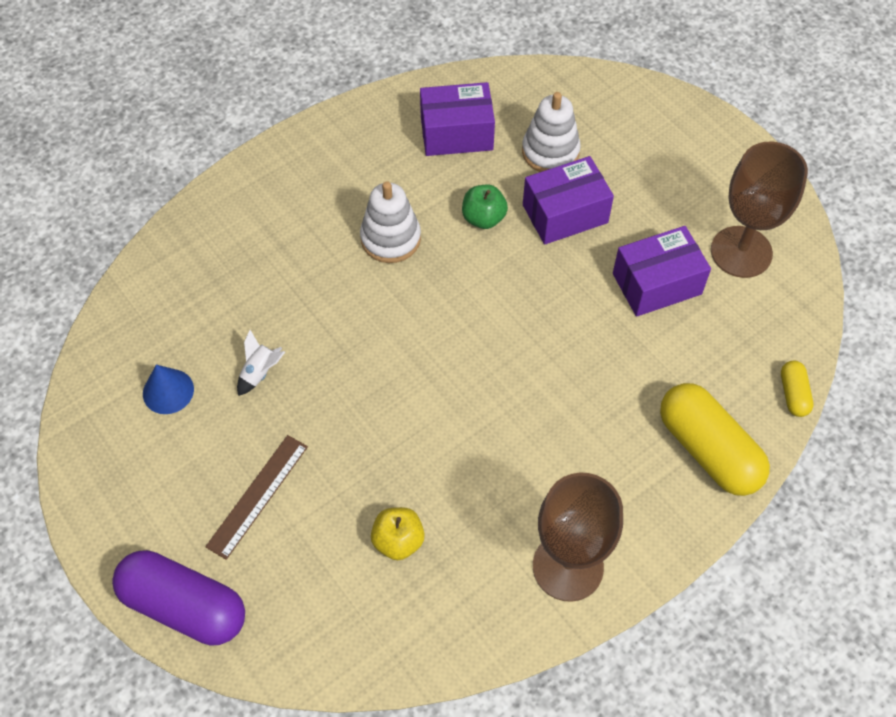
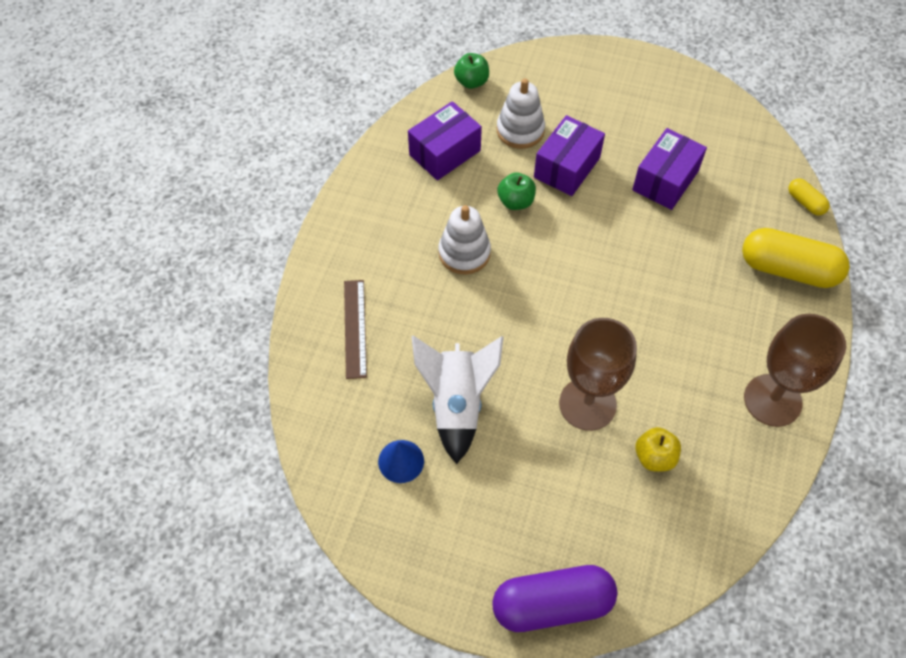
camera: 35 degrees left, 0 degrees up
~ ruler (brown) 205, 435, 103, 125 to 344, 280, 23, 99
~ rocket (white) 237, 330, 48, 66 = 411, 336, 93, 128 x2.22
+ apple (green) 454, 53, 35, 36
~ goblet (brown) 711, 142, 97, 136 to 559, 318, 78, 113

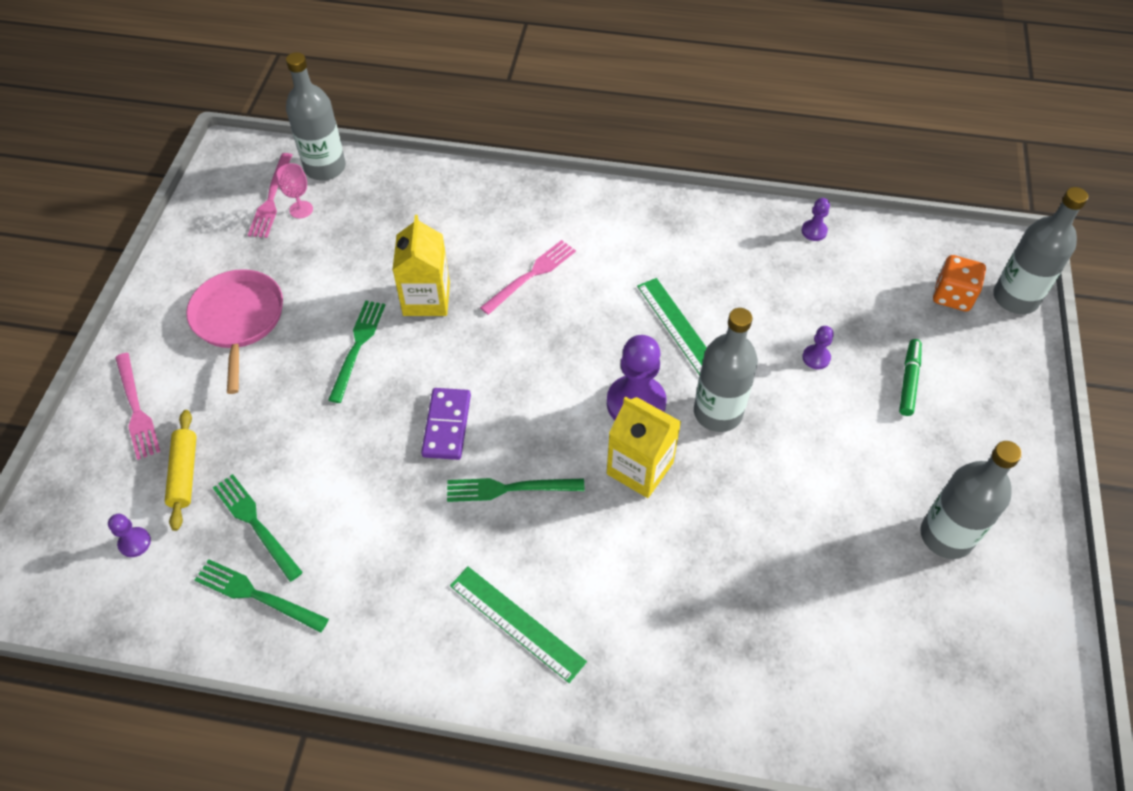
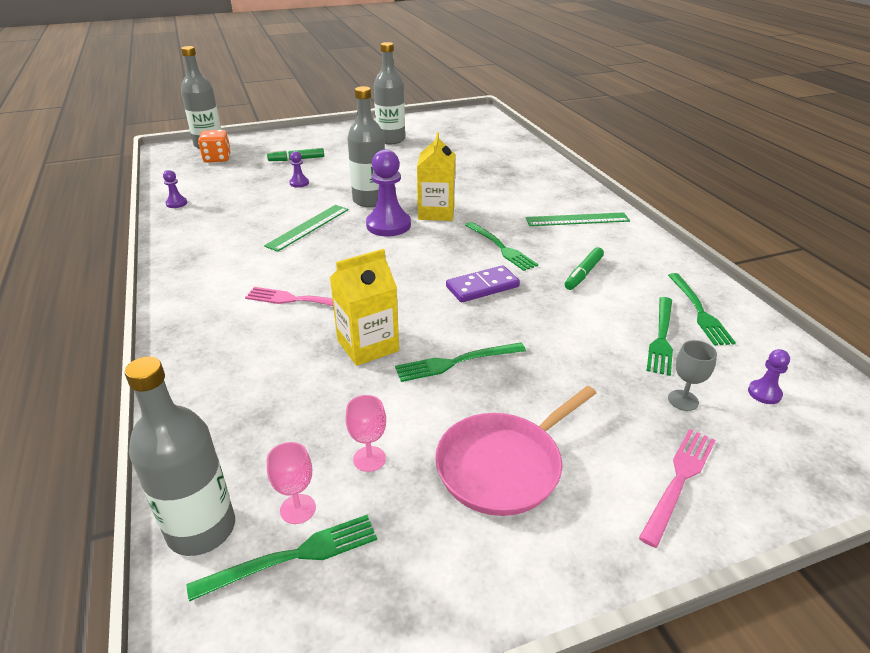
camera: 120 degrees left, 20 degrees down
~ fork (pink) 248, 153, 45, 85 to fork (green) 187, 515, 190, 87
+ goblet (pink) 345, 395, 41, 77
~ ruler (green) 450, 567, 137, 116 = 526, 212, 104, 14 75 degrees clockwise
+ marker (green) 565, 247, 39, 43
~ rolling pin (yellow) 165, 410, 32, 121 to goblet (grey) 668, 340, 49, 71

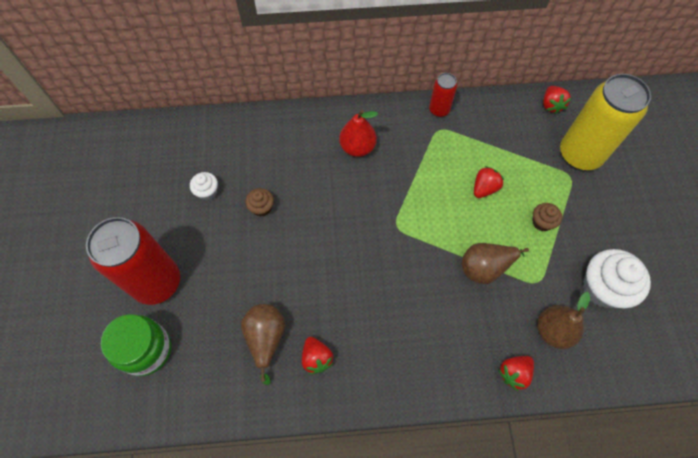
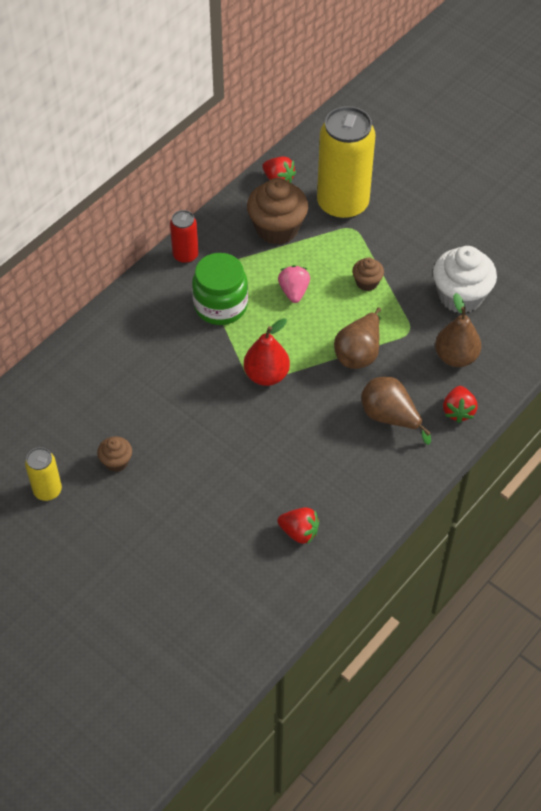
camera: 45 degrees left, 10 degrees down
~ cupcake (white) 190, 172, 28, 28 to can (yellow) 25, 447, 37, 54
~ jar (green) 101, 314, 70, 62 to 192, 253, 56, 72
~ pear (red) 339, 110, 39, 47 to 244, 318, 46, 68
+ cupcake (brown) 247, 178, 61, 67
~ strawberry (red) 474, 166, 30, 32 to strawberry (pink) 278, 265, 32, 38
~ pear (brown) 241, 304, 44, 81 to 361, 377, 70, 68
- can (red) 86, 217, 94, 88

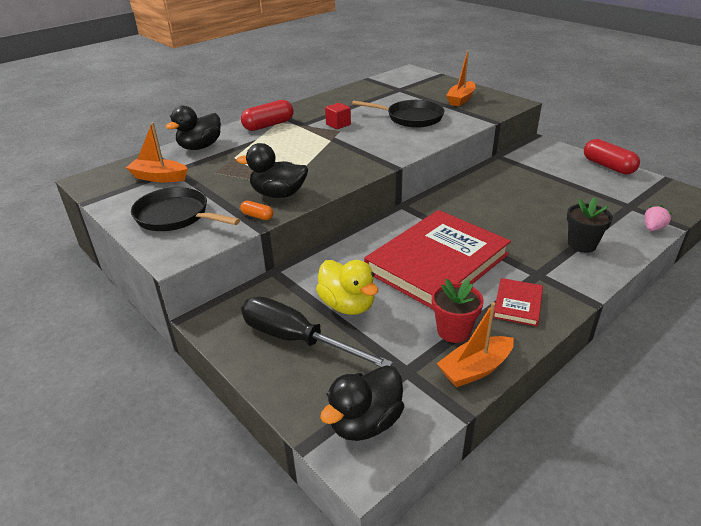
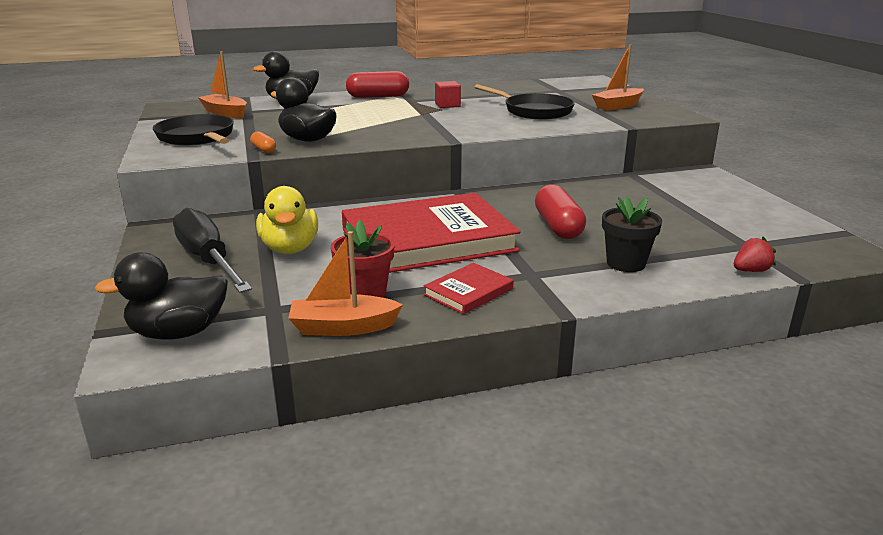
camera: 25 degrees right, 10 degrees down
~ capsule (red) 584, 139, 56, 36 to 535, 184, 51, 55
~ strawberry (pink) 644, 205, 28, 26 to strawberry (red) 734, 237, 42, 35

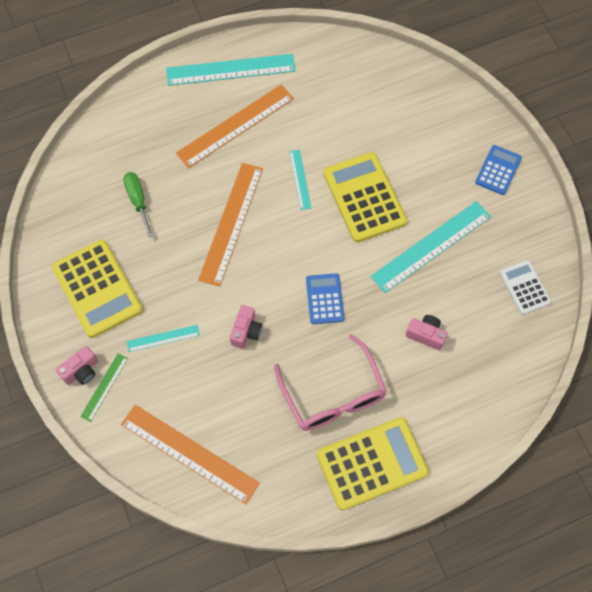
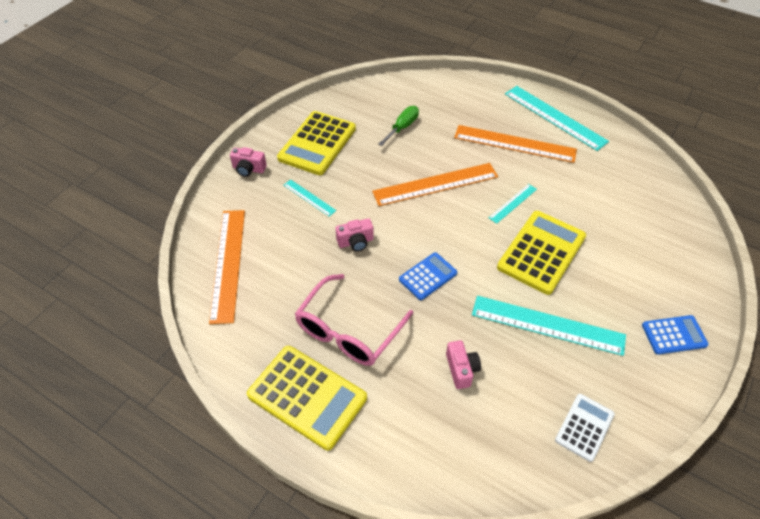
camera: 55 degrees right, 15 degrees down
- ruler (green) 80, 353, 48, 69

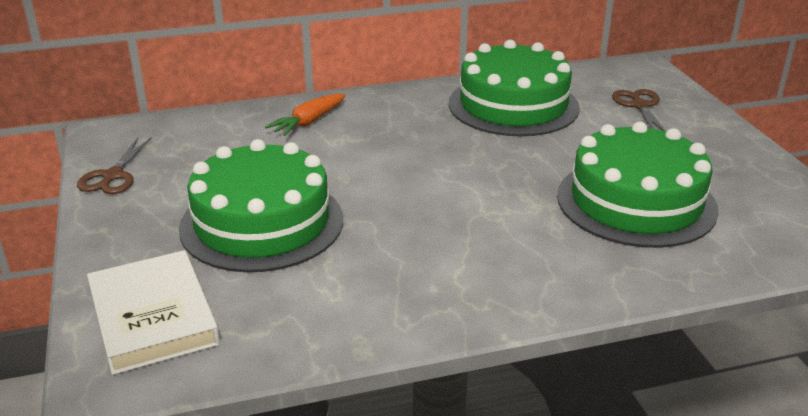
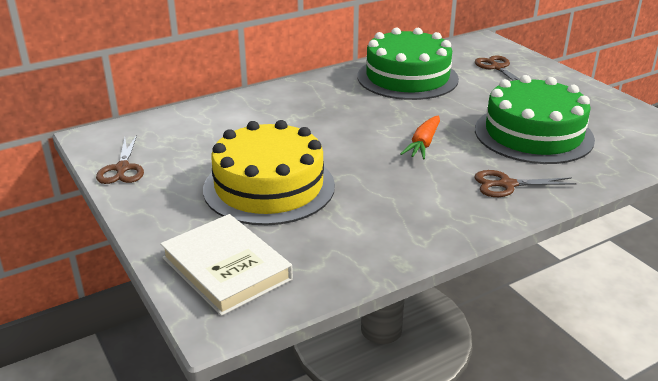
camera: 15 degrees left, 0 degrees up
~ cake (green) 179, 139, 164, 133 to cake (yellow) 203, 120, 132, 105
~ carrot (orange) 265, 93, 81, 43 to 400, 116, 40, 43
+ scissors (brown) 474, 170, 103, 27

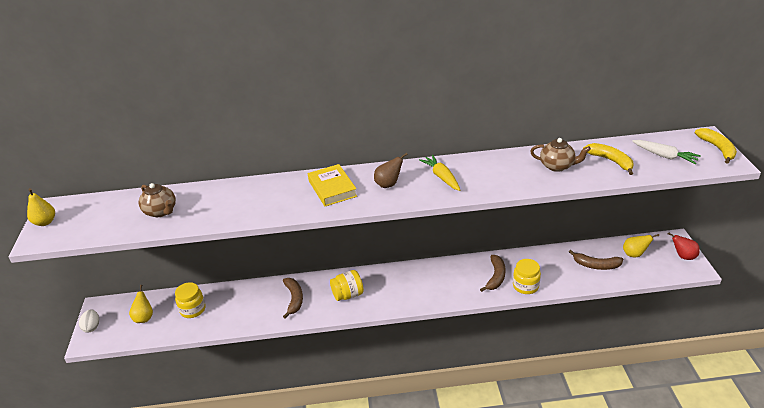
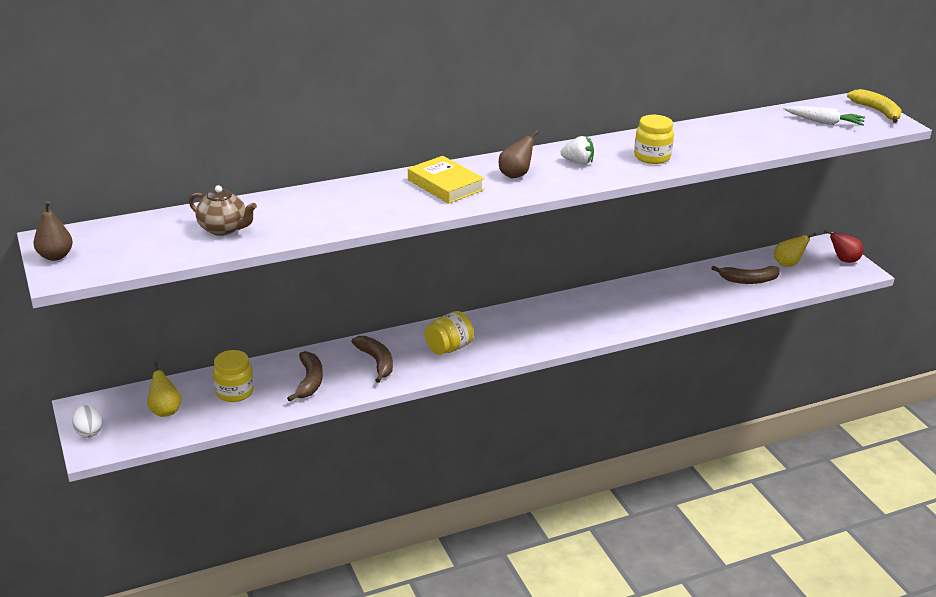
camera: 20 degrees left, 5 degrees down
~ pear (yellow) 27, 188, 28, 38 to pear (brown) 33, 201, 40, 60
~ banana (brown) 480, 255, 26, 37 to 287, 351, 36, 51
~ carrot (yellow) 419, 155, 41, 36 to strawberry (white) 560, 136, 34, 29
~ jar (yellow) 513, 259, 28, 35 to 634, 115, 40, 49
- teapot (brown) 530, 138, 61, 34
- banana (yellow) 583, 143, 51, 32

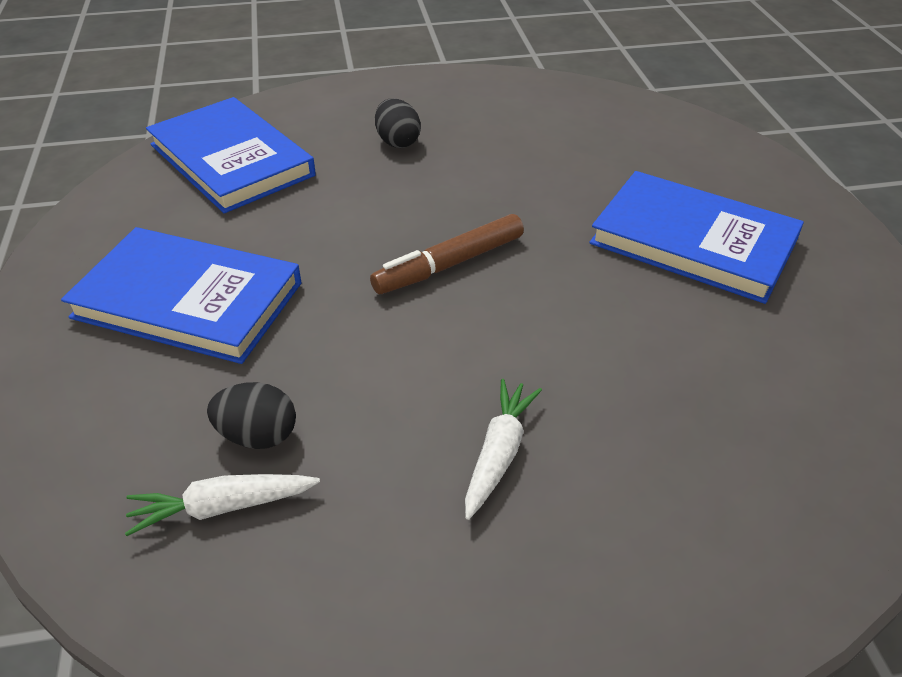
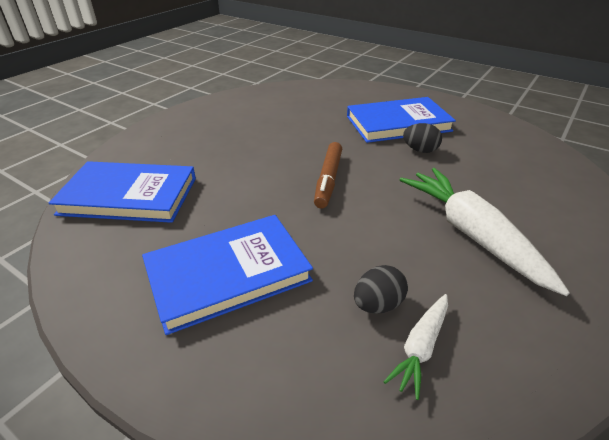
camera: 45 degrees left, 5 degrees down
~ carrot (white) 465, 379, 77, 141 = 400, 168, 170, 128 x1.97
~ egg (black) 375, 98, 46, 50 to 403, 123, 39, 30

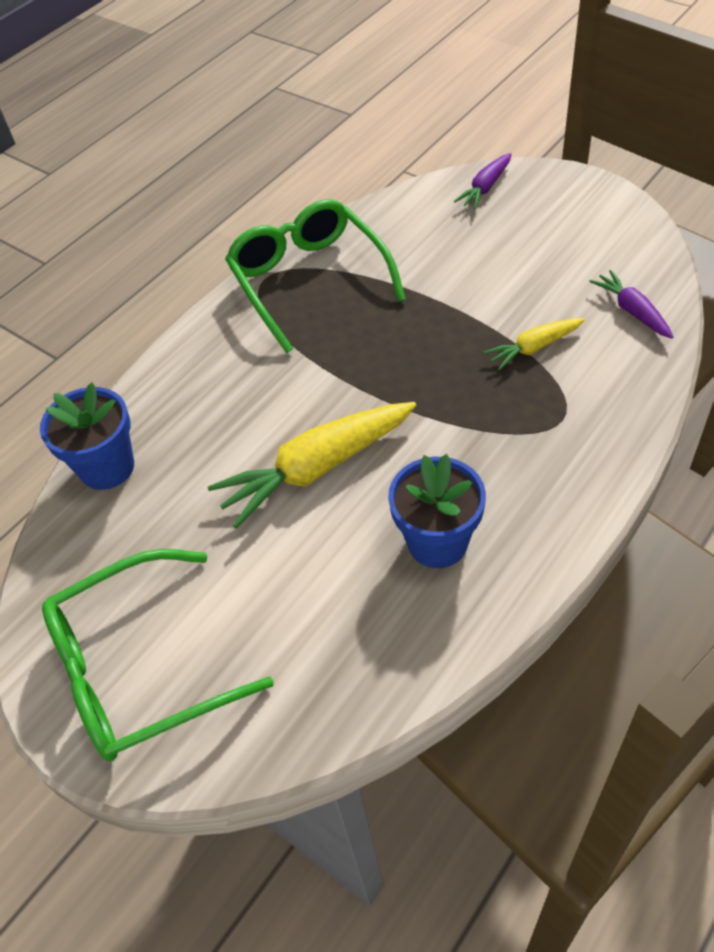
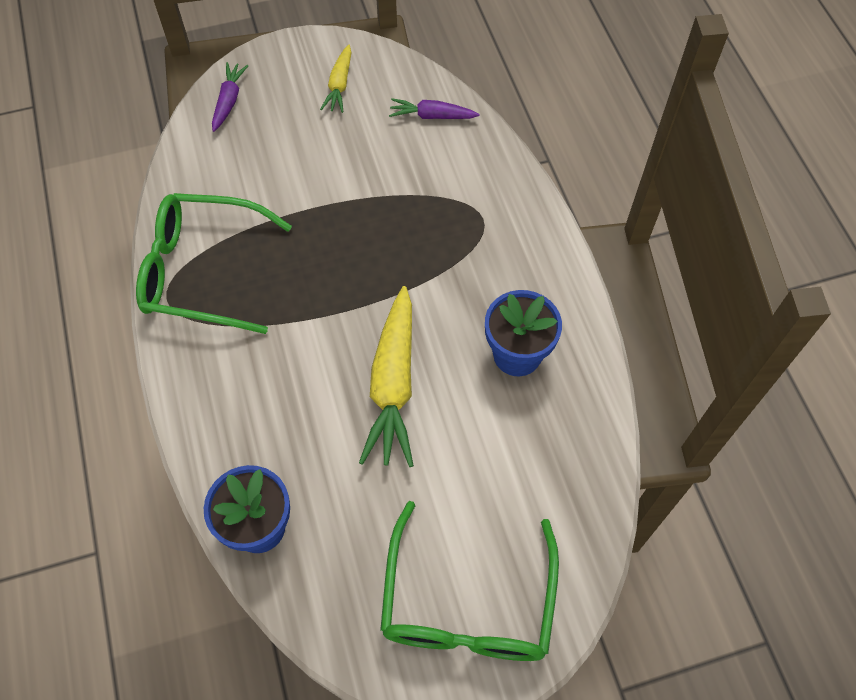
camera: 60 degrees left, 10 degrees up
~ carrot (purple) 454, 153, 57, 56 = 212, 62, 37, 70 150 degrees counterclockwise
~ carrot (yellow) 483, 318, 102, 53 to 320, 45, 31, 68

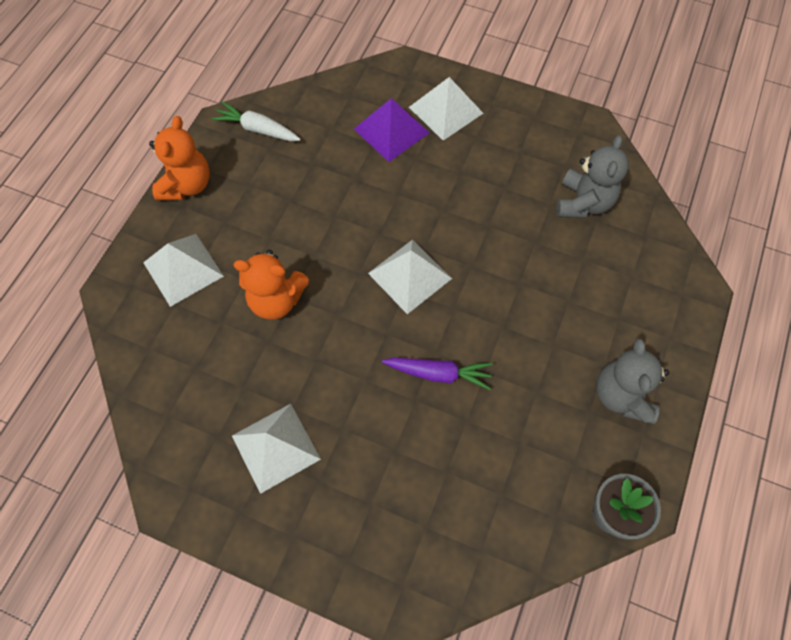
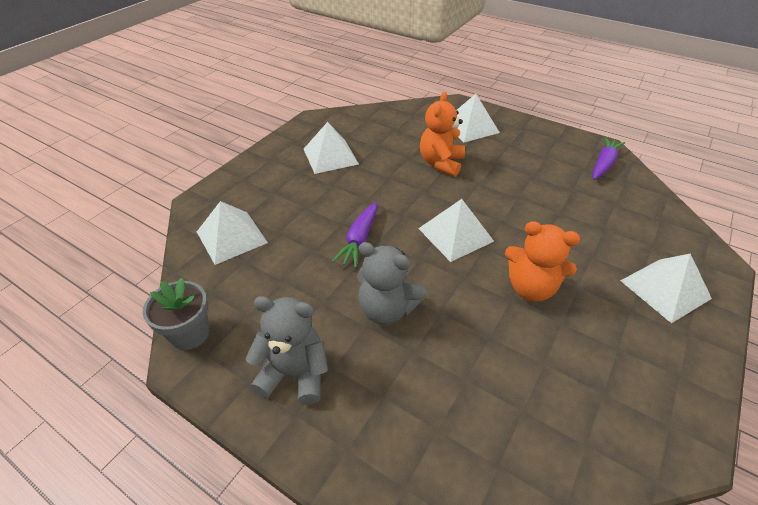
camera: 100 degrees right, 20 degrees down
+ pyramid (white) 197, 201, 71, 64
~ teddy bear (grey) 557, 135, 72, 83 to 357, 242, 69, 82
~ teddy bear (orange) 149, 116, 61, 84 to 505, 221, 75, 80
~ carrot (white) 211, 102, 90, 39 to carrot (purple) 592, 137, 33, 43
- pyramid (purple) 354, 98, 75, 64

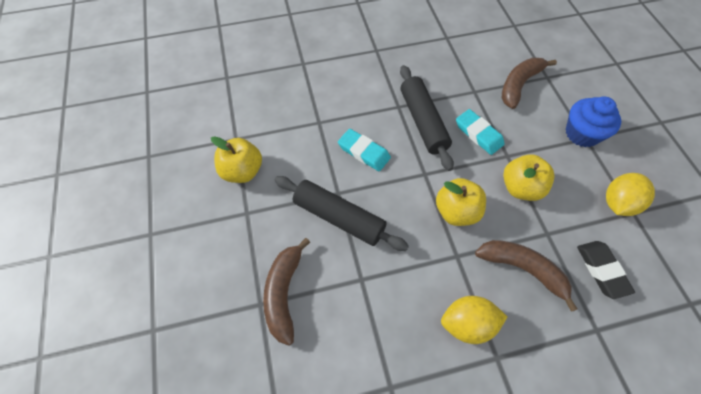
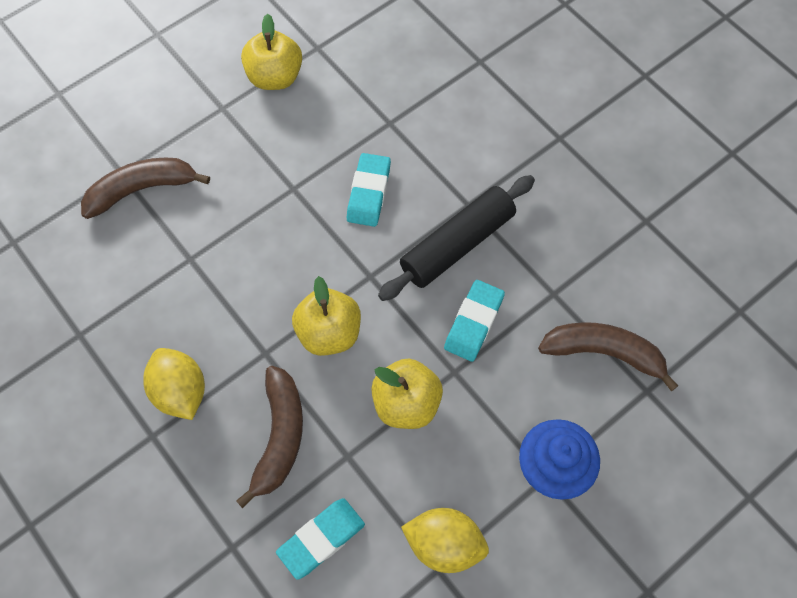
camera: 65 degrees right, 5 degrees up
~ eraser (black) 577, 241, 58, 58 to eraser (turquoise) 276, 498, 89, 82
- rolling pin (black) 275, 176, 134, 75

